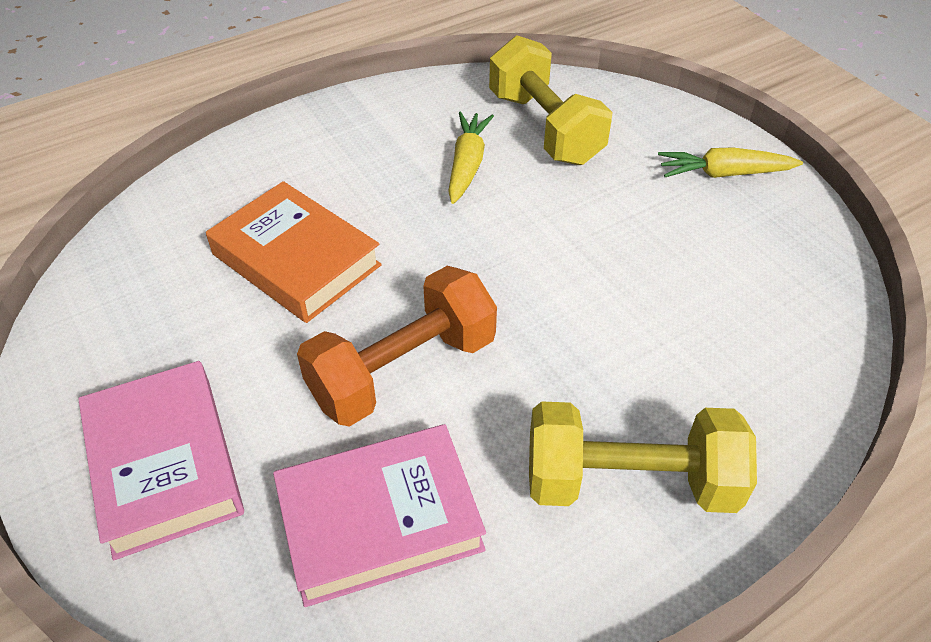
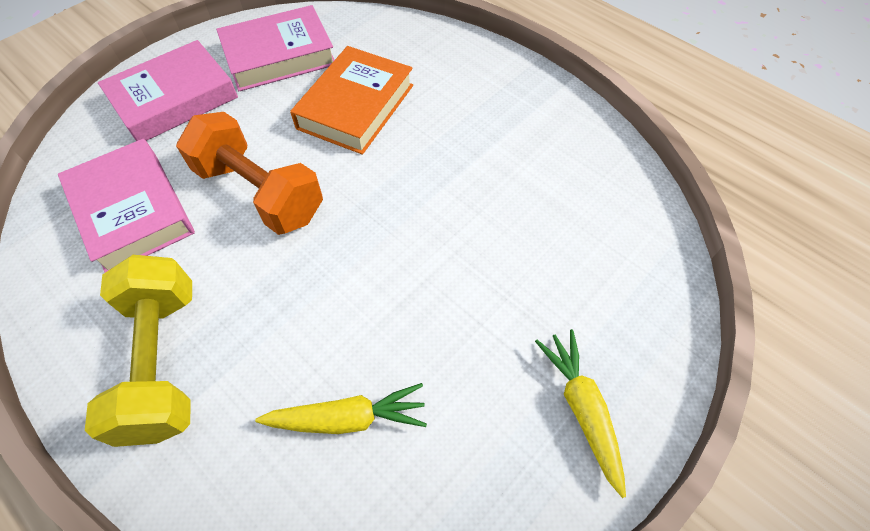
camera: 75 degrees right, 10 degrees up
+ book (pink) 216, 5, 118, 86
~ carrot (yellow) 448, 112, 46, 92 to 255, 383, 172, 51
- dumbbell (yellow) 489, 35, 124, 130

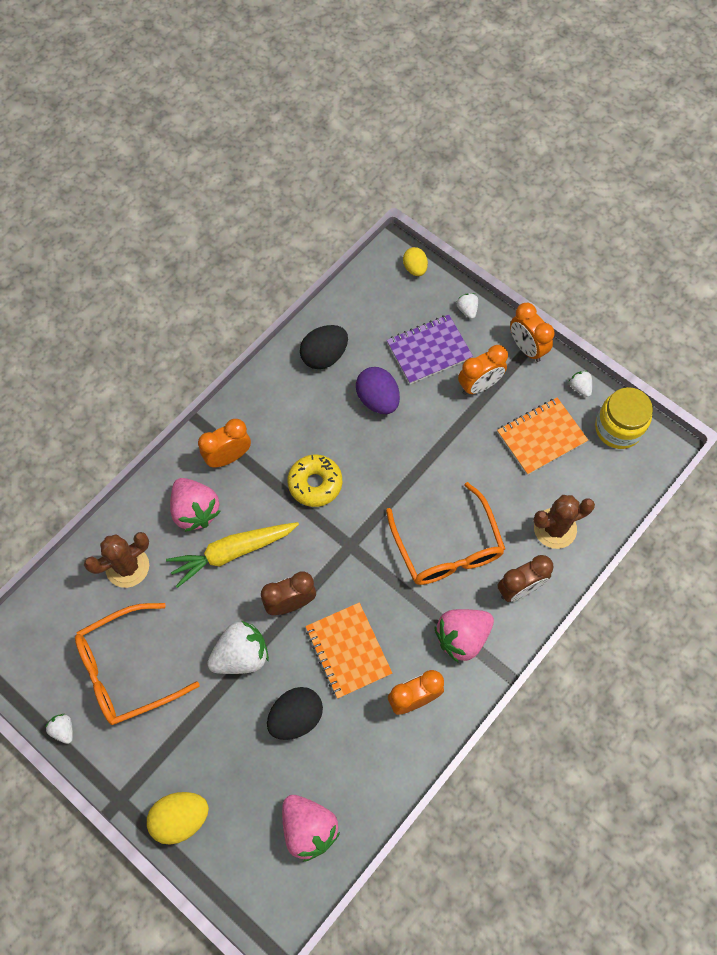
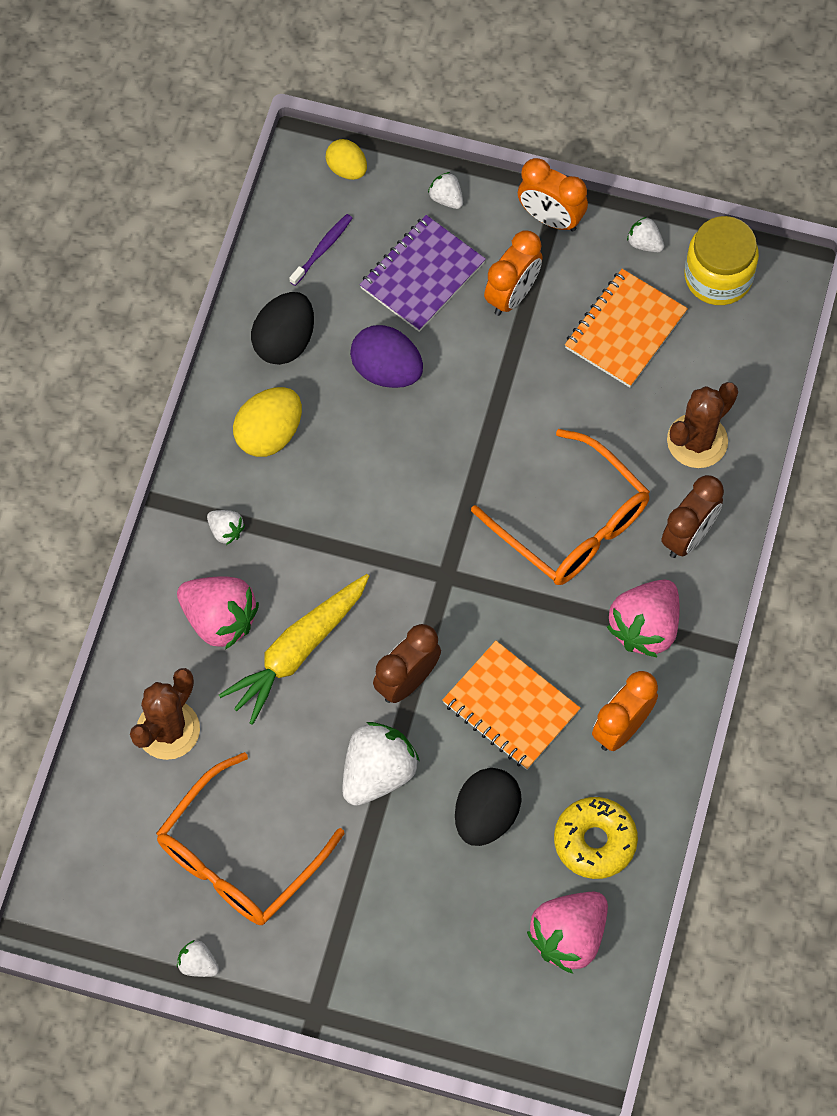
camera: 25 degrees left, 0 degrees up
~ clock (orange) 198, 419, 53, 49 to strawberry (white) 207, 510, 38, 35
~ egg (yellow) 147, 792, 62, 53 to 233, 387, 69, 70
+ toothbrush (purple) 289, 214, 64, 72
~ strawberry (pink) 282, 795, 58, 67 = 527, 892, 81, 82 105 degrees clockwise
~ donut (yellow) 288, 455, 54, 52 to 554, 797, 84, 82

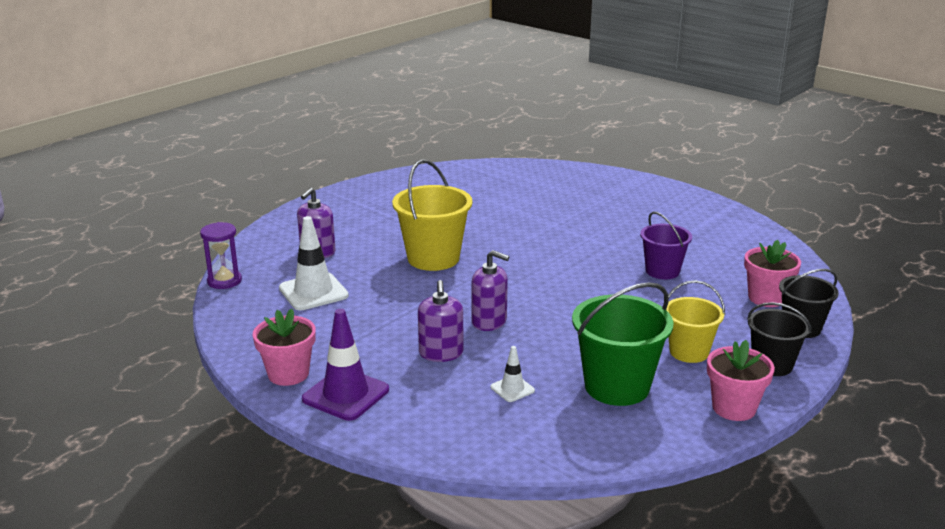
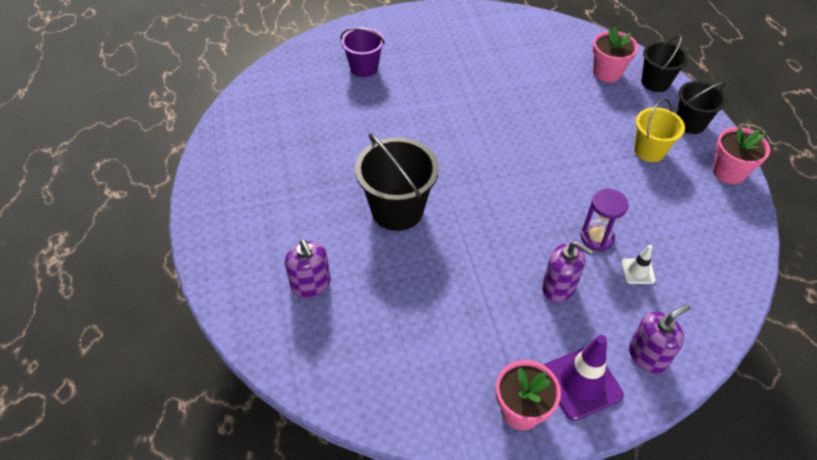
camera: 55 degrees left, 25 degrees up
~ bucket (purple) 640, 212, 52, 67 to 341, 27, 44, 50
~ bucket (yellow) 392, 159, 80, 112 to bucket (black) 355, 133, 84, 98
~ hourglass (purple) 200, 222, 42, 67 to 581, 189, 48, 62
~ soap dispenser (purple) 472, 250, 37, 81 to 629, 304, 61, 70
- traffic cone (white) 279, 216, 70, 94
- bucket (green) 572, 282, 102, 124

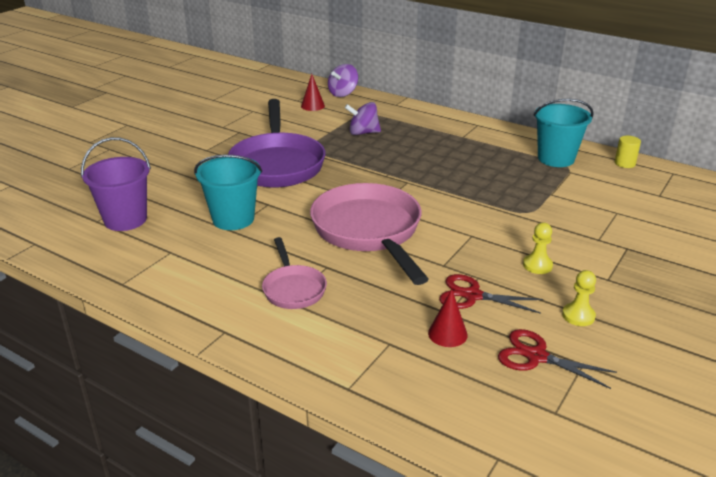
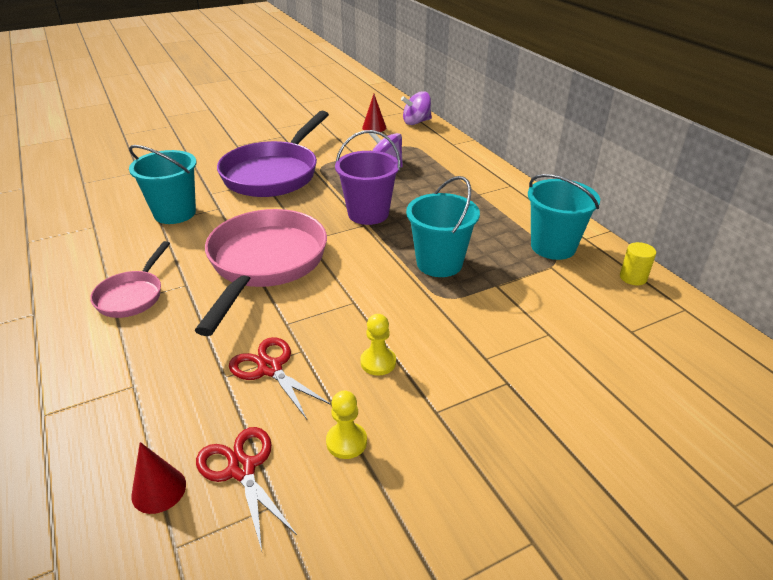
camera: 30 degrees right, 5 degrees up
~ cone (red) 428, 289, 40, 58 to 131, 442, 55, 72
~ bucket (purple) 81, 137, 70, 94 to 335, 130, 66, 95
+ bucket (turquoise) 406, 176, 74, 101

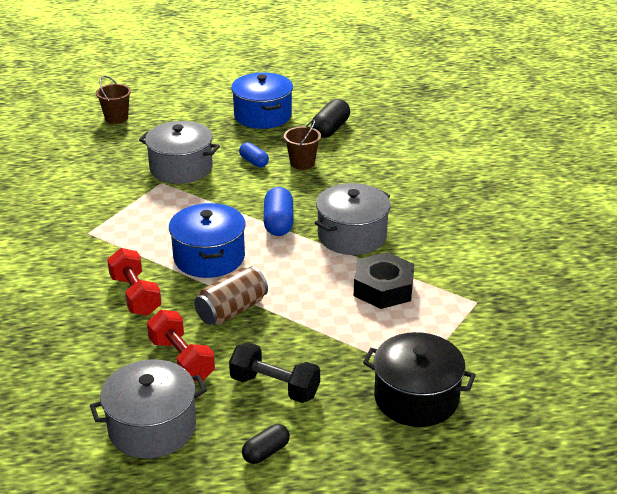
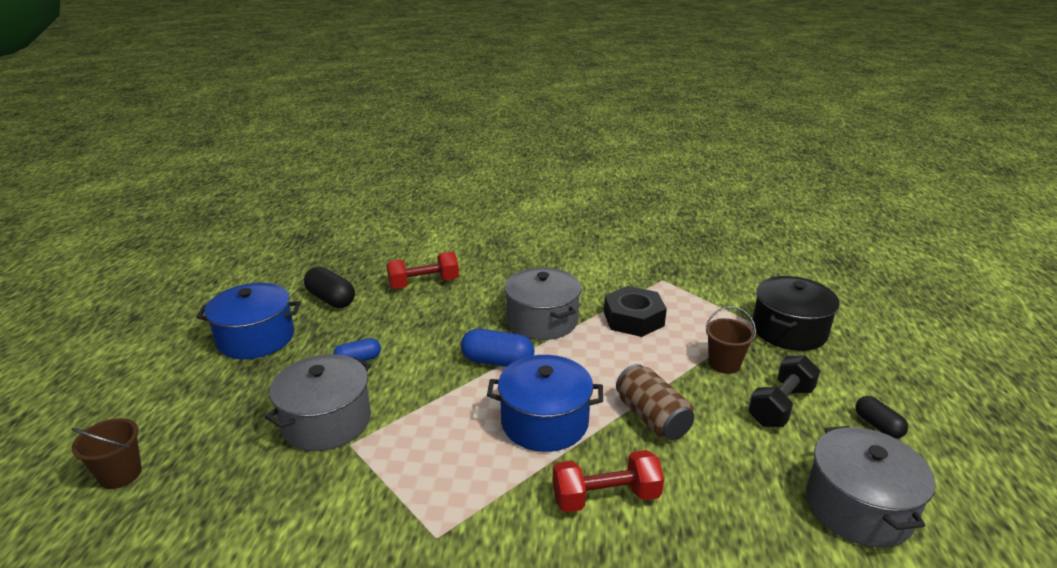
camera: 75 degrees left, 5 degrees down
~ dumbbell (red) 147, 310, 68, 72 to 386, 252, 73, 37
~ bucket (brown) 284, 120, 37, 50 to 705, 306, 51, 68

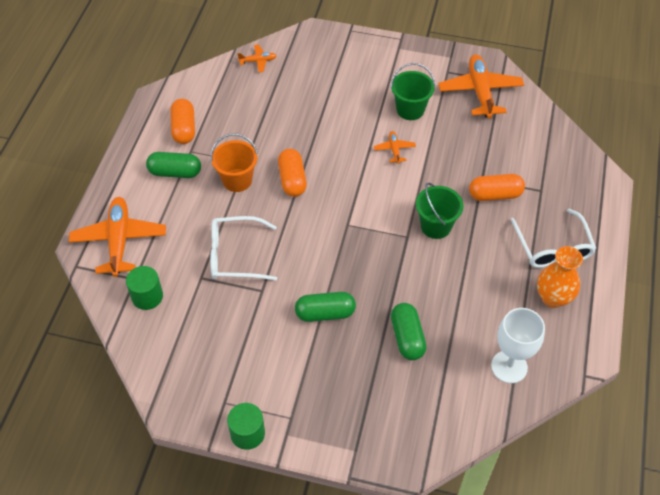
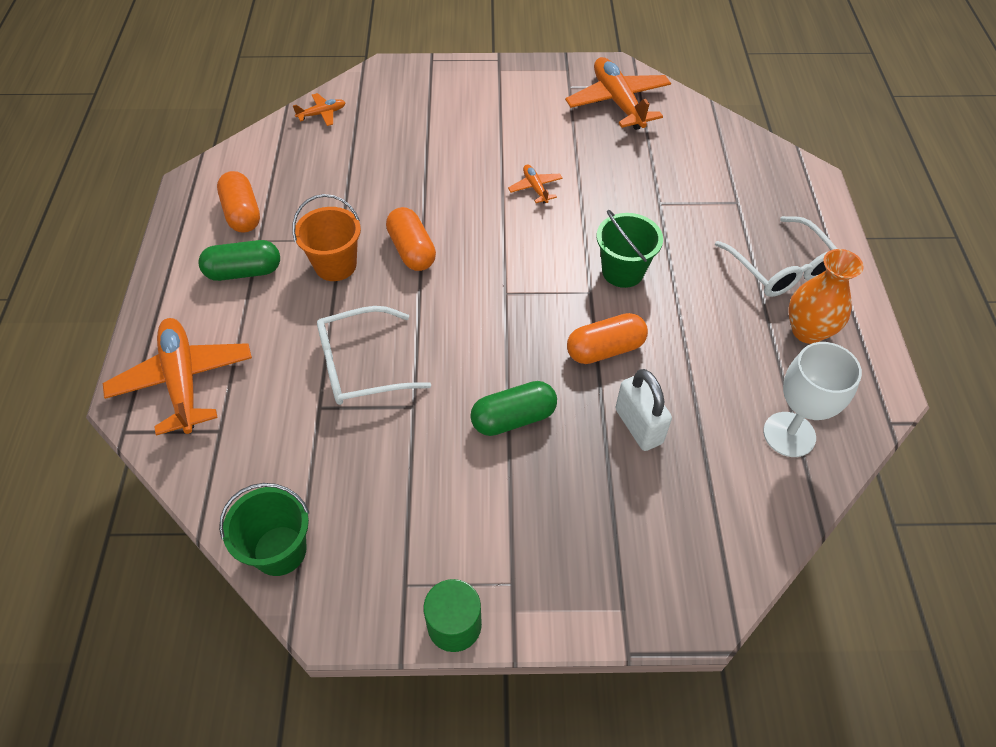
camera: 15 degrees left, 0 degrees up
~ bucket (green) 391, 63, 44, 57 to 219, 483, 90, 93
~ capsule (orange) 469, 174, 56, 27 to 567, 313, 81, 51
~ capsule (green) 391, 303, 35, 57 to padlock (white) 615, 369, 57, 82
- cylinder (green) 126, 266, 37, 44

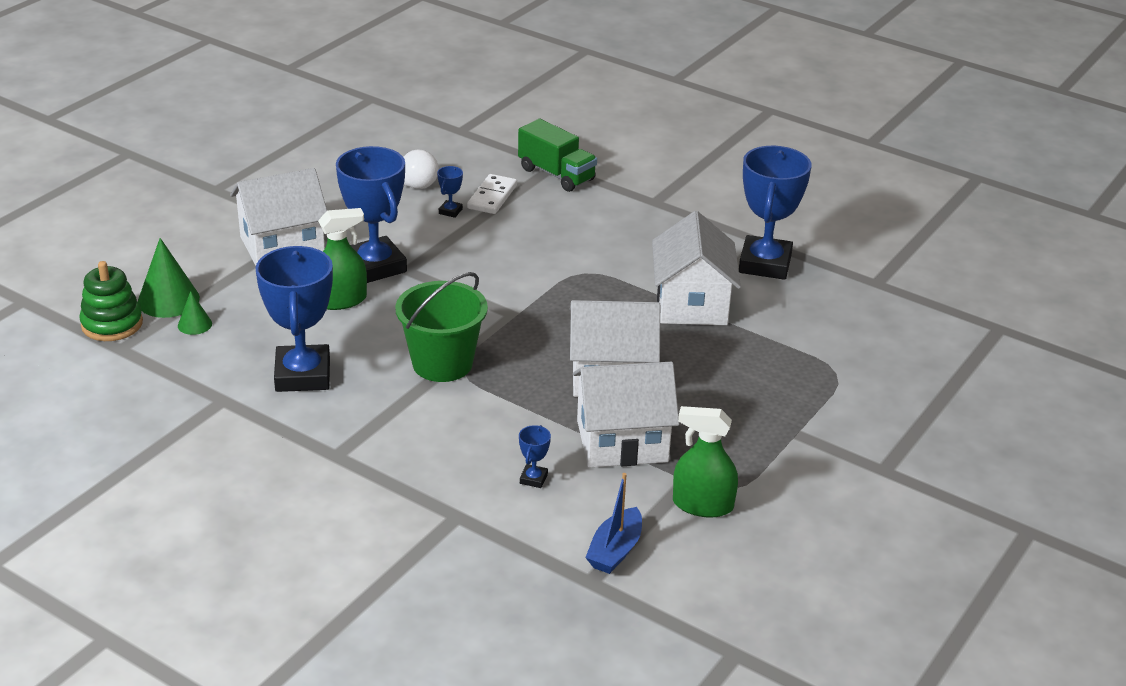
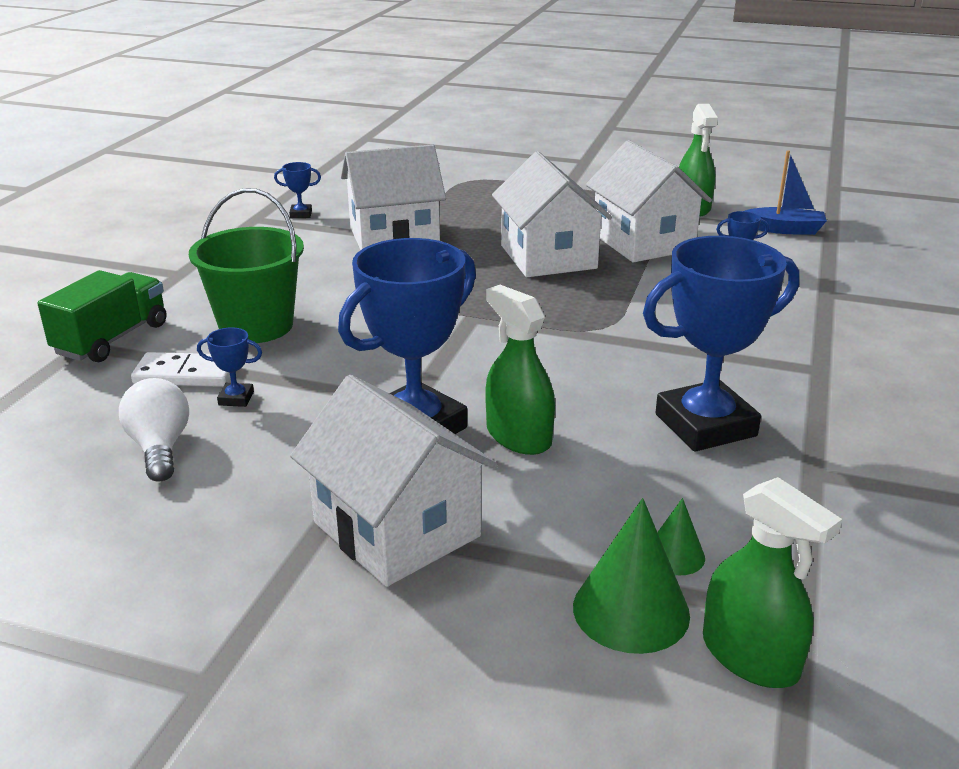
camera: 105 degrees left, 5 degrees down
~ bucket (green) 395, 272, 93, 110 to 189, 188, 115, 155
~ trophy (blue) 739, 146, 72, 134 = 274, 162, 47, 56 x0.40
~ stacking toy (green) 79, 261, 64, 80 to spray bottle (green) 703, 477, 139, 211

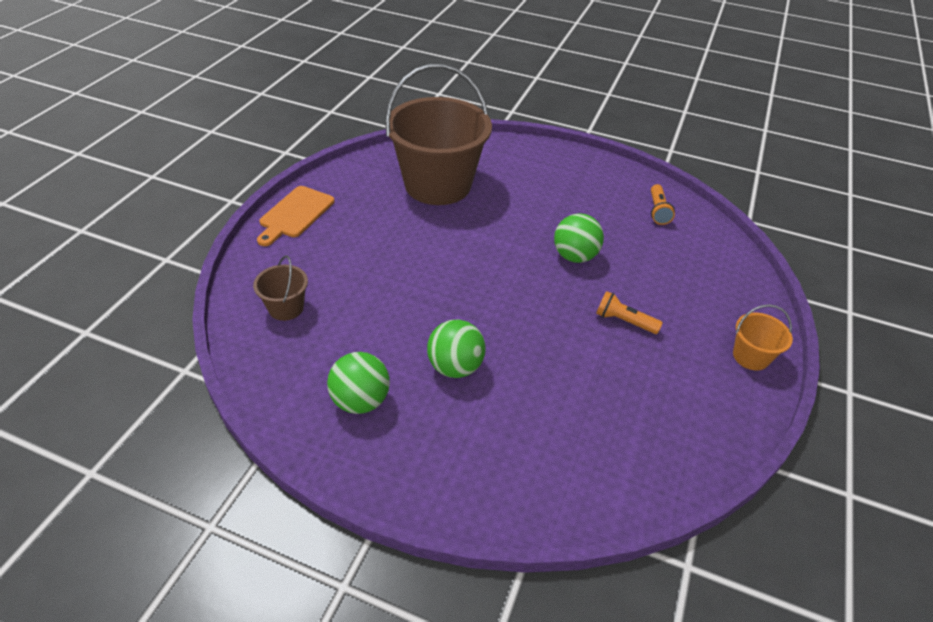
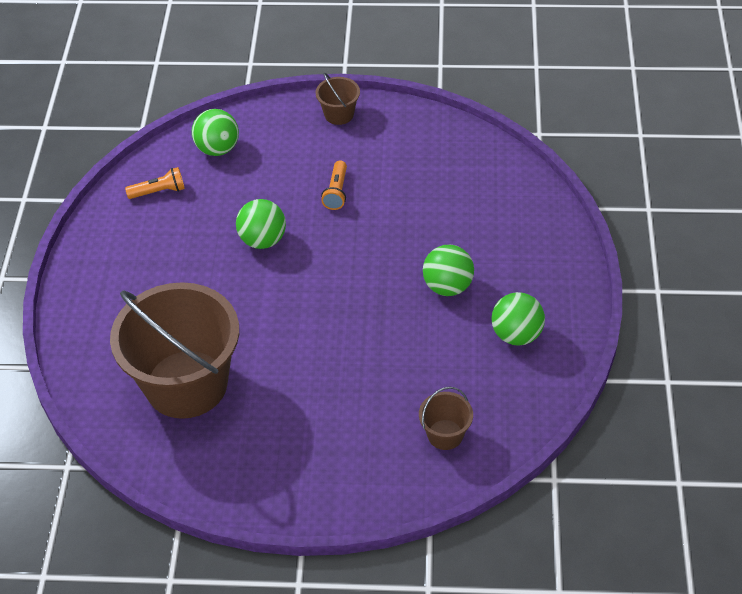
camera: 105 degrees left, 5 degrees up
+ ball (green) 192, 109, 47, 47
~ bucket (orange) 733, 304, 60, 67 to bucket (brown) 316, 73, 44, 52
- cutting board (orange) 257, 186, 77, 60

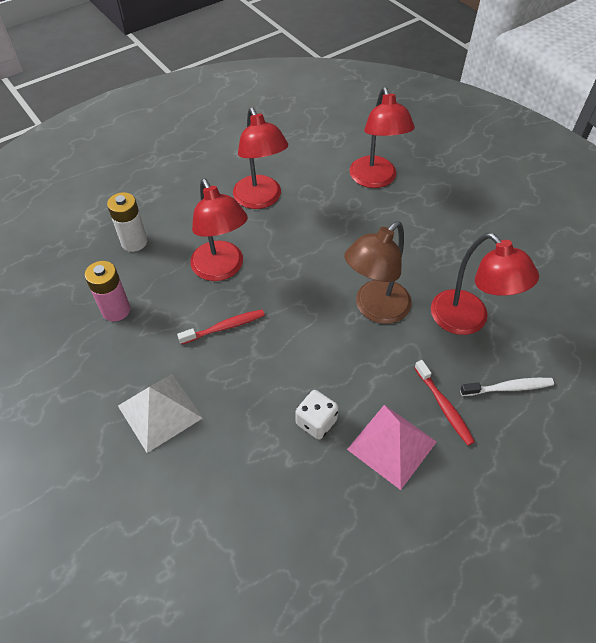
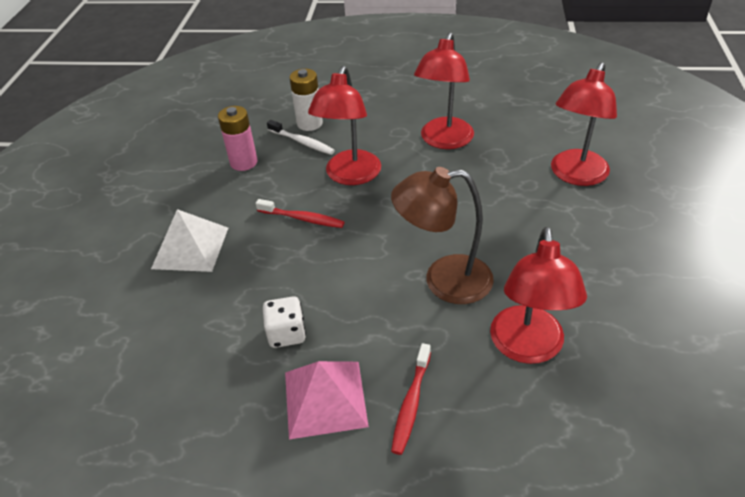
camera: 45 degrees right, 10 degrees down
~ toothbrush (white) 460, 378, 94, 18 to 267, 120, 68, 35

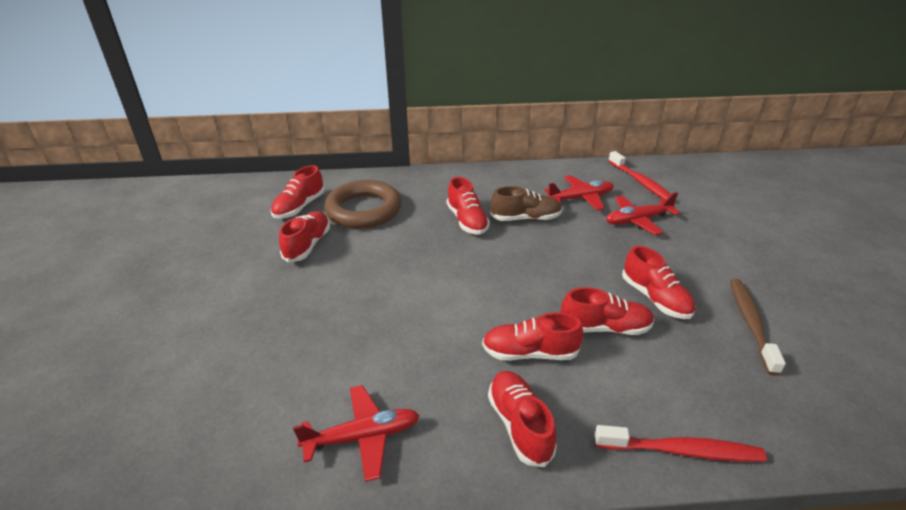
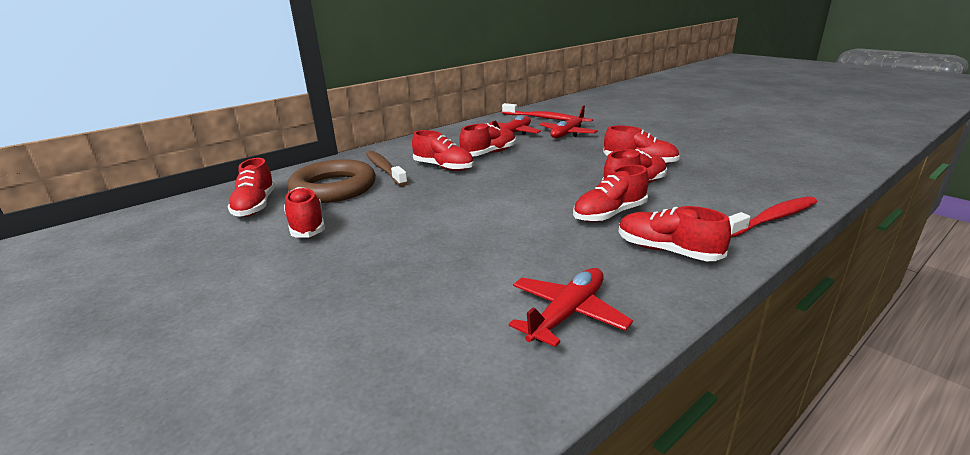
camera: 35 degrees left, 10 degrees down
~ toothbrush (brown) 730, 279, 56, 97 to 366, 151, 42, 35
~ shoe (brown) 490, 186, 72, 35 to shoe (red) 459, 123, 57, 33

